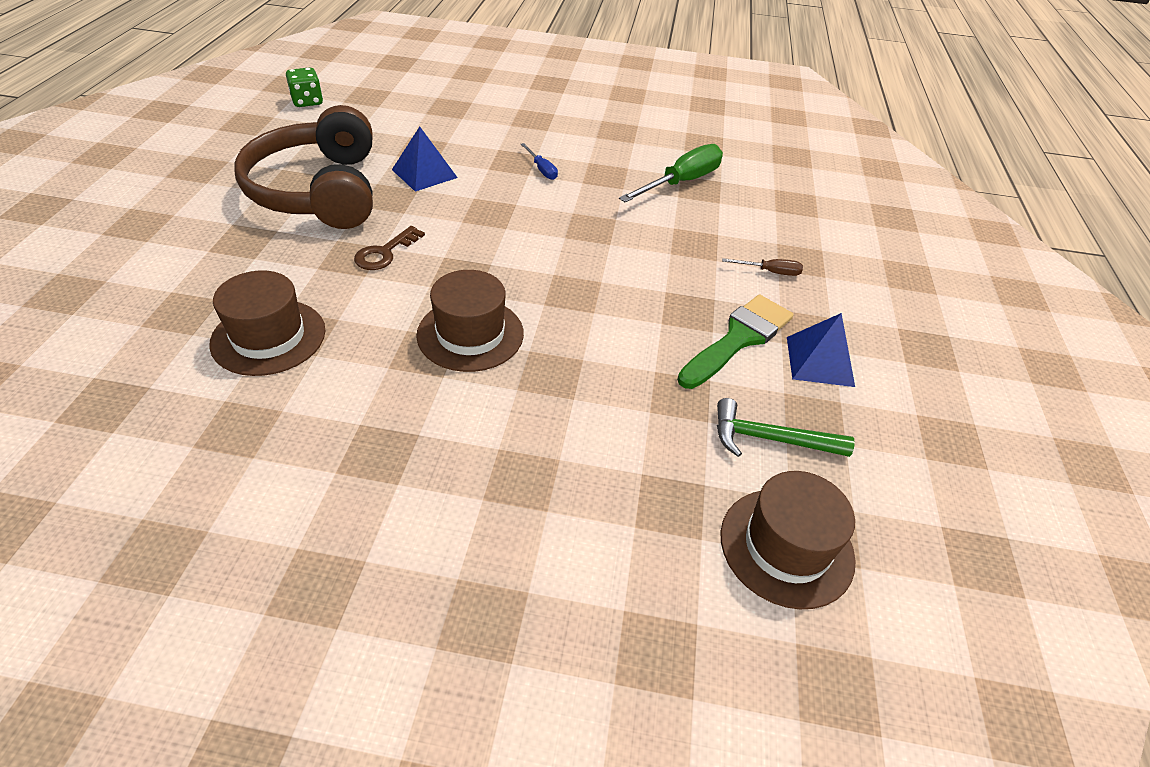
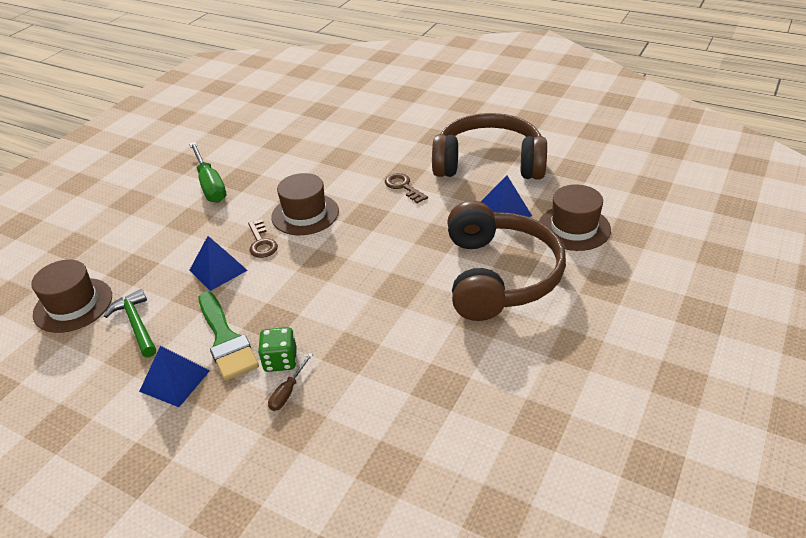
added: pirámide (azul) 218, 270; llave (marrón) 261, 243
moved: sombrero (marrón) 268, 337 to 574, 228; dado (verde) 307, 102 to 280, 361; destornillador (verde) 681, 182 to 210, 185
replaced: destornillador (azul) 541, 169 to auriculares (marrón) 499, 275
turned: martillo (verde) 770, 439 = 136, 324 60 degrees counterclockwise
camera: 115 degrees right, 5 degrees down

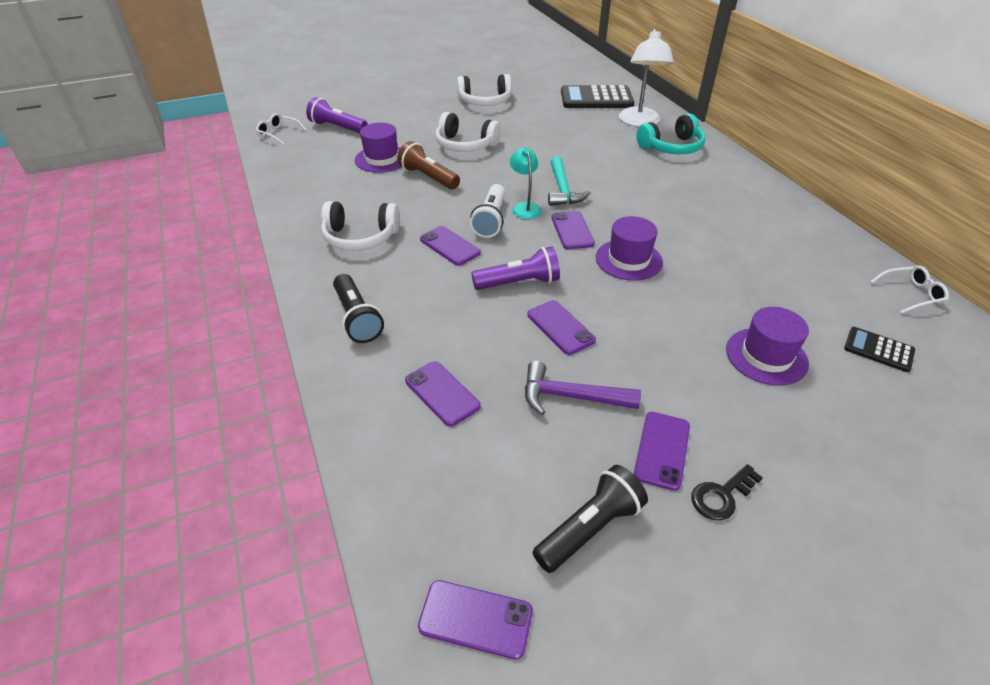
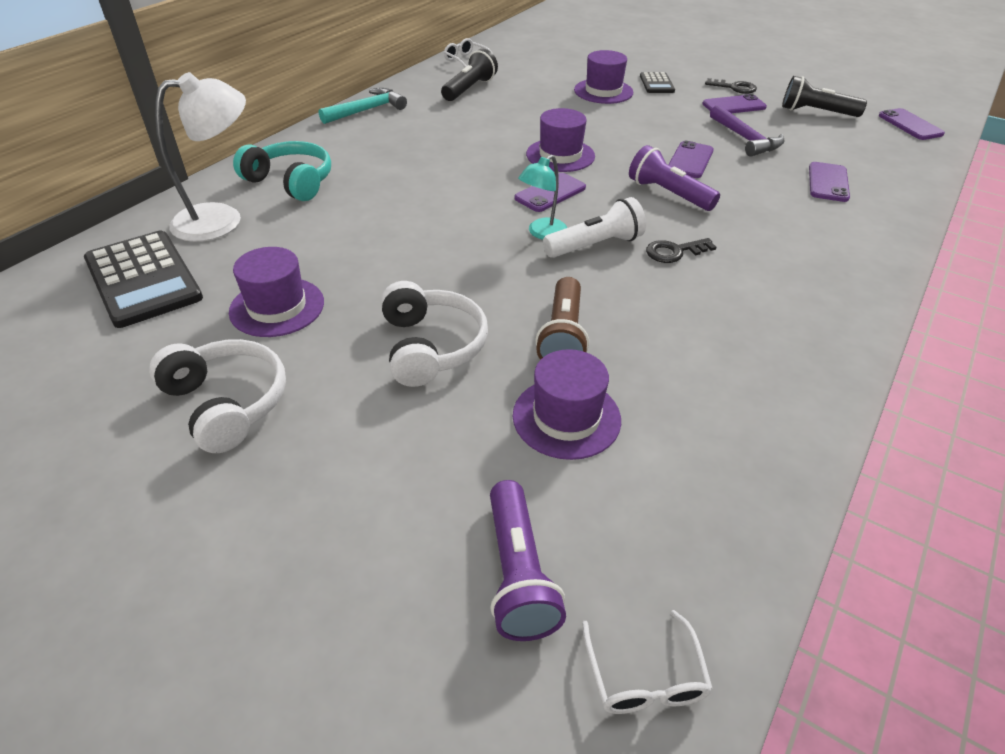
removed: auriculares (blanco) 360, 237
added: sombrero (morado) 277, 307
moved: lámpara de mano (negro) 357, 318 to 469, 89; martillo (turquesa) 562, 190 to 367, 110; calculadora (negro) 878, 350 to 656, 83
replaced: móvil (morado) 450, 246 to llave (negro) 674, 252
camera: 125 degrees left, 0 degrees up

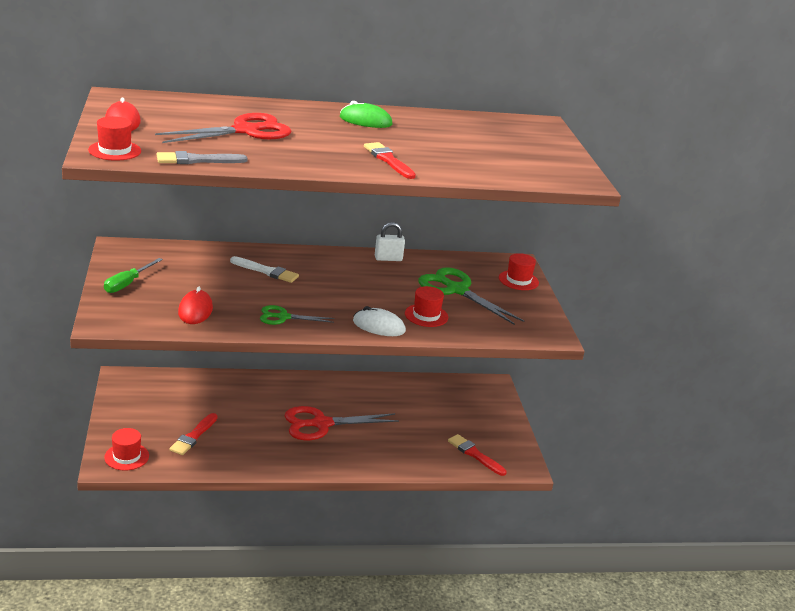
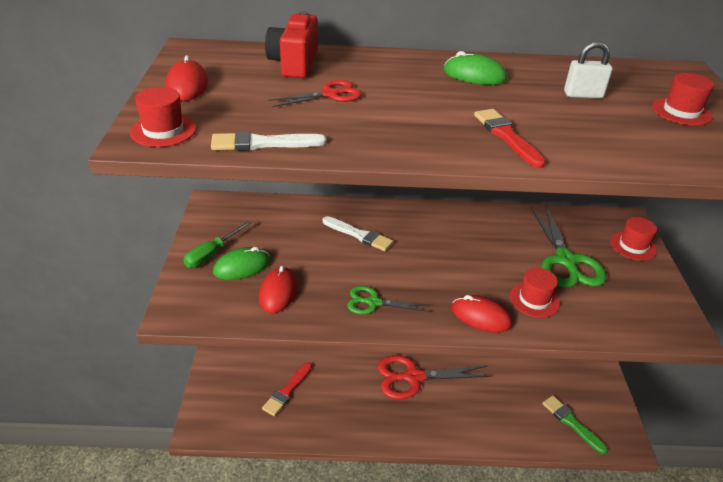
added: ratón (verde) 242, 266; cámara (rojo) 294, 64
moved: sombrero (rojo) 126, 456 to 681, 112; candado (blanco) 388, 258 to 583, 95
recoloured: pincel (gris) 197, 160 to pincel (blanco) 263, 143; ratón (blanco) 379, 326 to ratón (rojo) 481, 316; pincel (rojo) 475, 454 to pincel (verde) 571, 423
turned: tijeras (verde) 456, 290 = 565, 261 150 degrees counterclockwise
resized: tijeras (rojo) 245, 131 = 330, 95 x0.57
camera: 10 degrees right, 10 degrees up

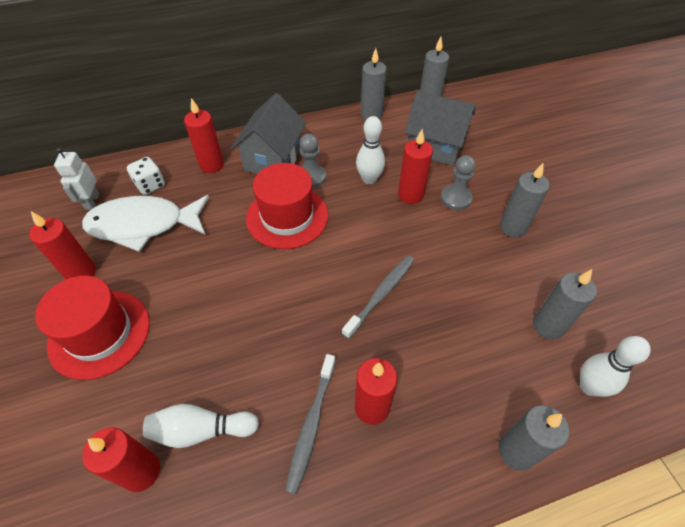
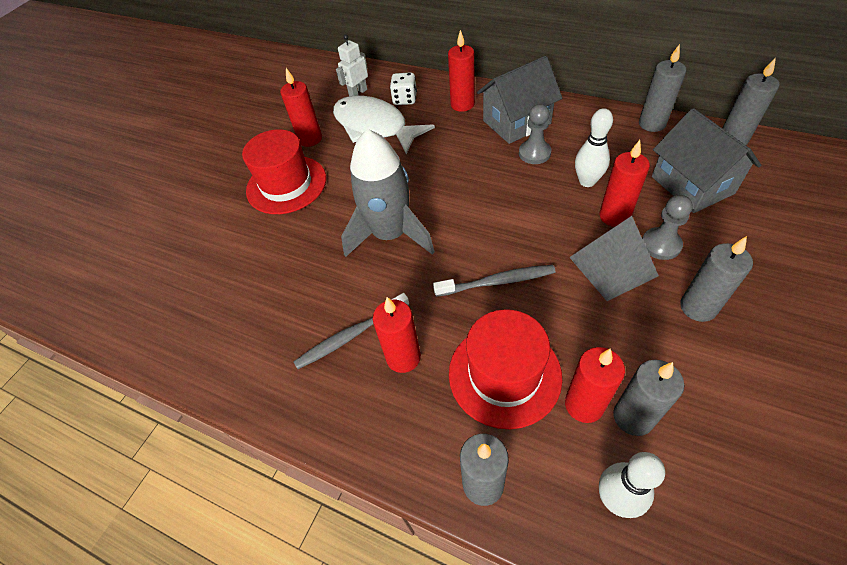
removed: bolo (blanco) 201, 430
added: cohete (gris) 390, 234; pirámide (gris) 613, 266
moved: vela (rojo) 141, 471 to 584, 405; sombrero (rojo) 287, 217 to 504, 374
camera: 50 degrees right, 0 degrees up

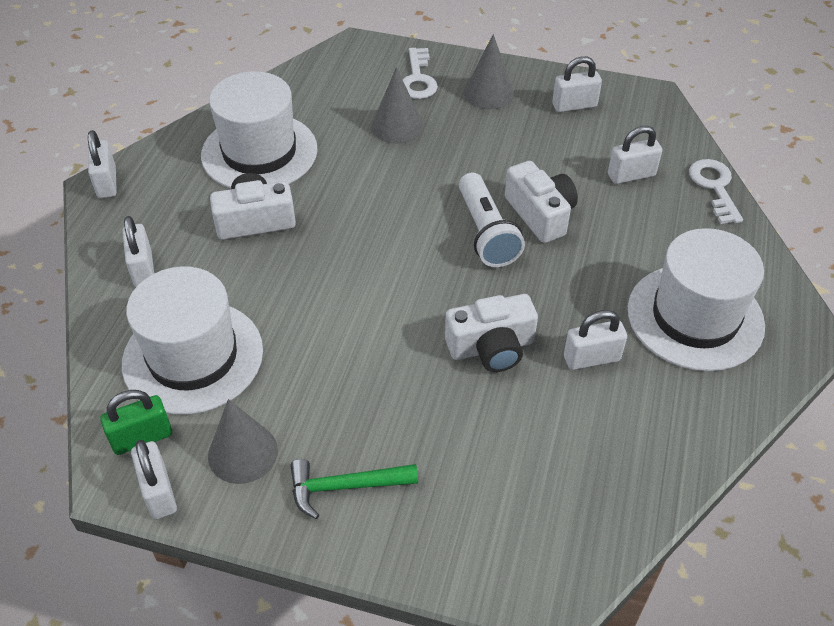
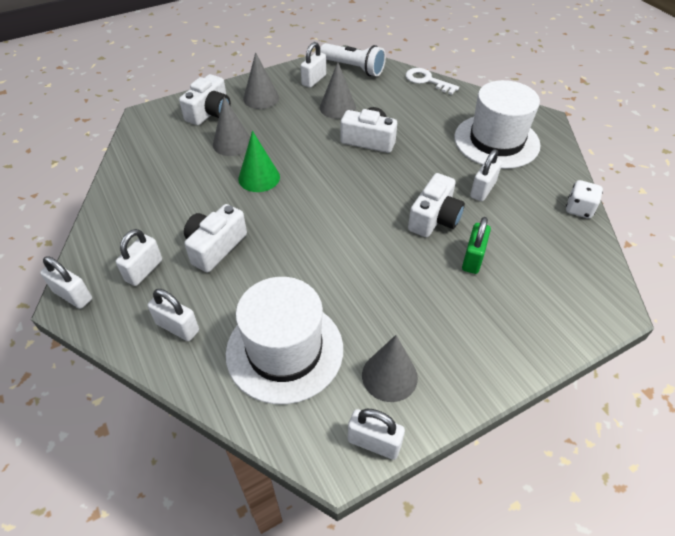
removed: sombrero (blanco) 259, 152; martillo (verde) 345, 487
added: cono (verde) 259, 178; cono (gris) 337, 107; dado (blanco) 579, 209
moved: candado (verde) 142, 437 to 473, 259; lámpara de mano (blanco) 486, 233 to 354, 68; candado (blanco) 631, 175 to 144, 270
replaced: llave (blanco) 418, 79 to cámara (blanco) 210, 112
camera: 45 degrees left, 0 degrees up

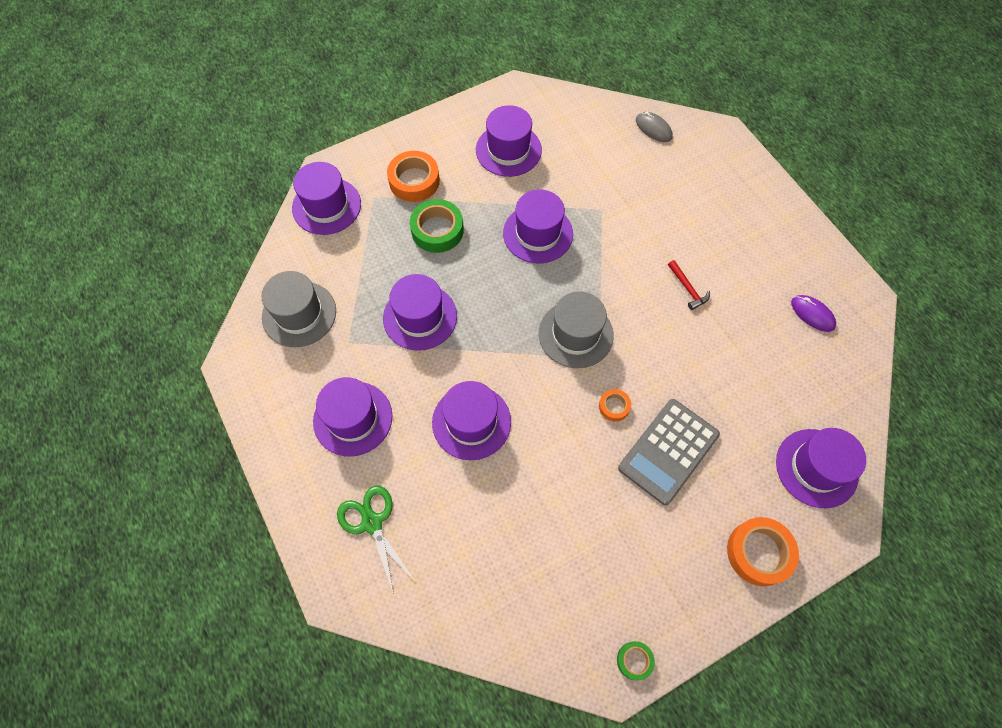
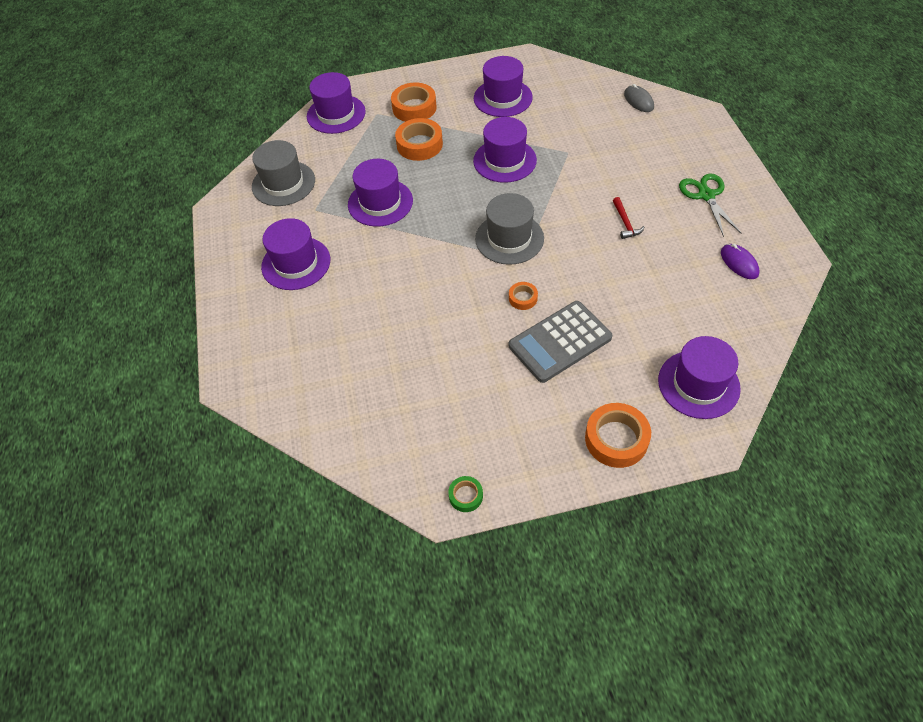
removed: sombrero (morado) 471, 422
moved: tijeras (verde) 371, 522 to 706, 195
recoloured: cinta adhesiva (verde) 437, 230 to cinta adhesiva (naranja) 419, 144
camera: 20 degrees right, 10 degrees down

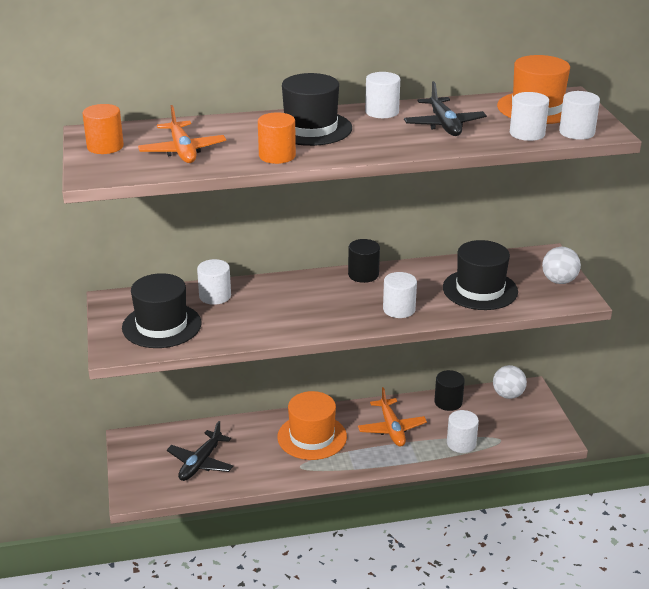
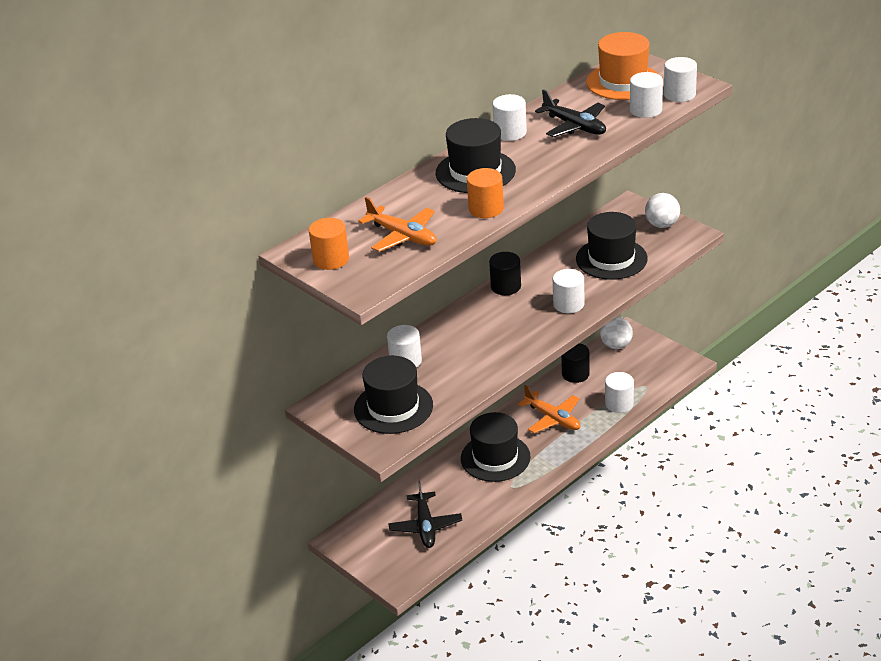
recoloured: sombrero (naranja) 312, 437 to sombrero (negro) 495, 457
camera: 30 degrees left, 5 degrees up

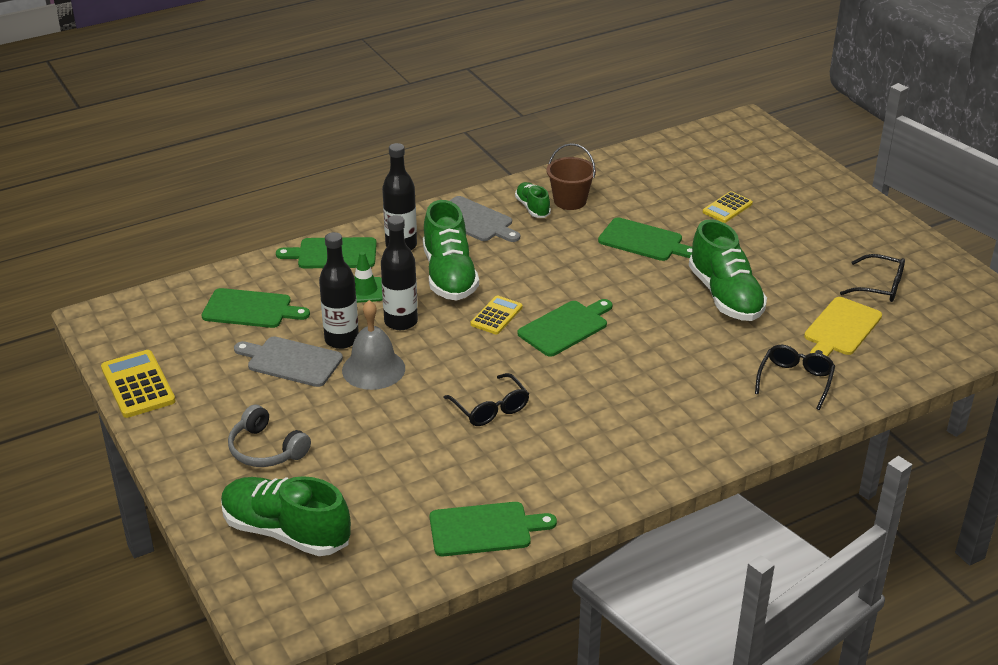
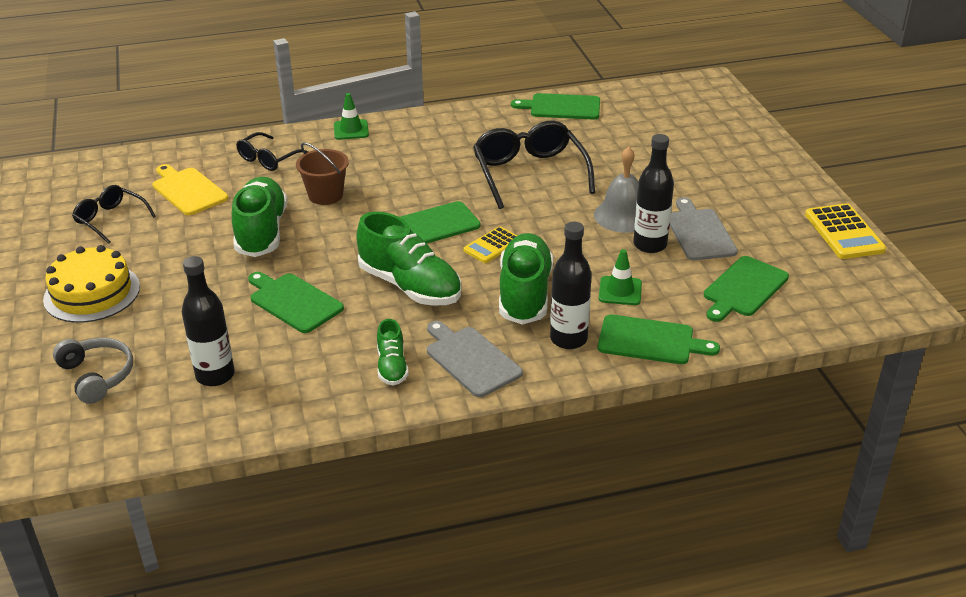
removed: calculadora (amarillo) 727, 208
added: tarta (amarillo) 92, 293; cono de tráfico (verde) 351, 130
moved: zapato (verde) 286, 532 to 410, 286; auriculares (gris) 266, 449 to 97, 376; botella (negro) 401, 322 to 215, 375; balde (marrón) 570, 201 to 325, 195
turned: tabla de cortar (verde) 250, 309 = 743, 288 75 degrees counterclockwise; tabla de cortar (gris) 291, 361 = 699, 232 135 degrees counterclockwise; tabla de cortar (amarillo) 841, 328 = 188, 190 90 degrees counterclockwise
resized: gafas (negro) 490, 409 = 529, 173 x1.74
camera: 165 degrees left, 0 degrees up

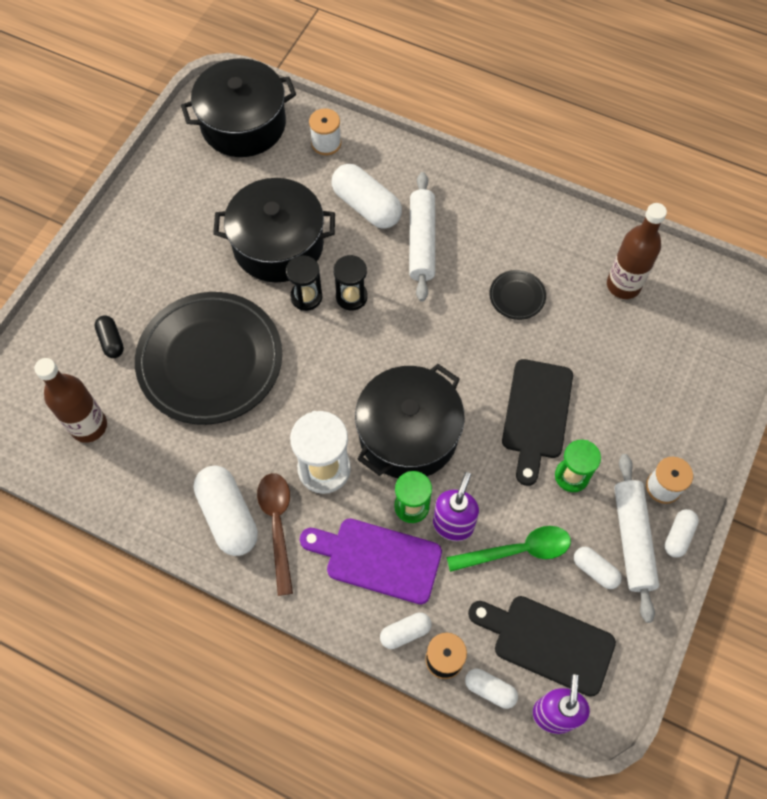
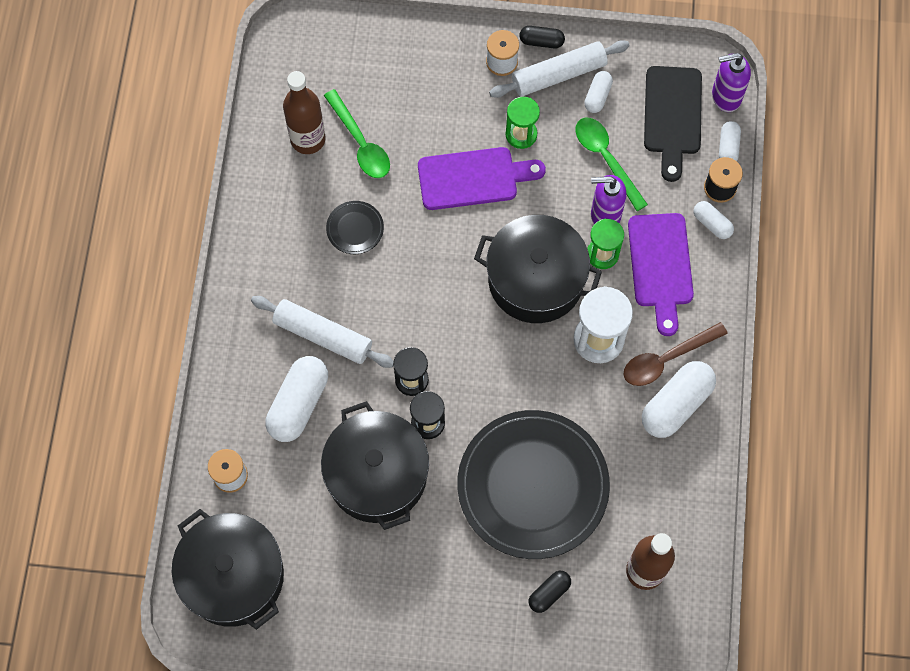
added: cuchara (verde) 360, 143
recoloured: tabla de cortar (negro) 536, 414 to tabla de cortar (morado) 473, 178; cápsula (blanco) 678, 536 to cápsula (negro) 541, 41
turned: rodillo (blanco) 422, 242 = 323, 335 45 degrees clockwise
camera: 110 degrees left, 5 degrees up

